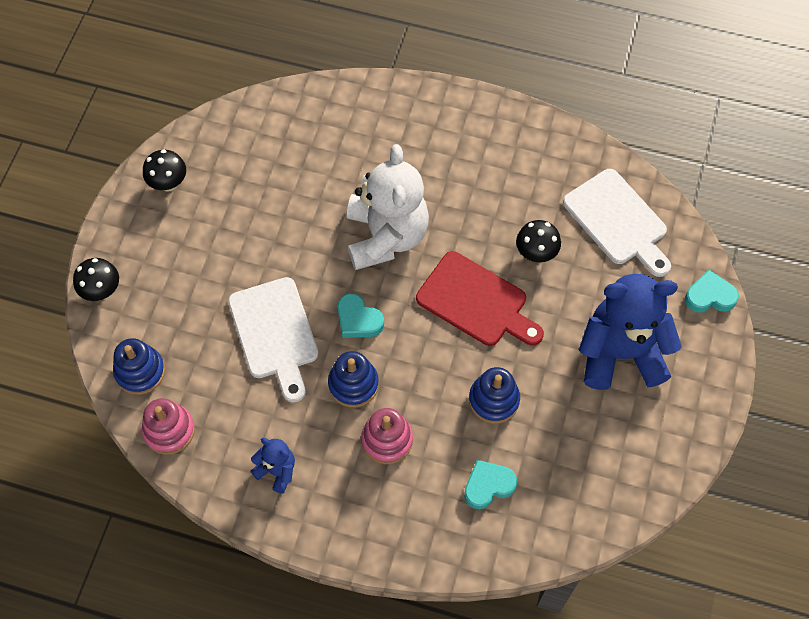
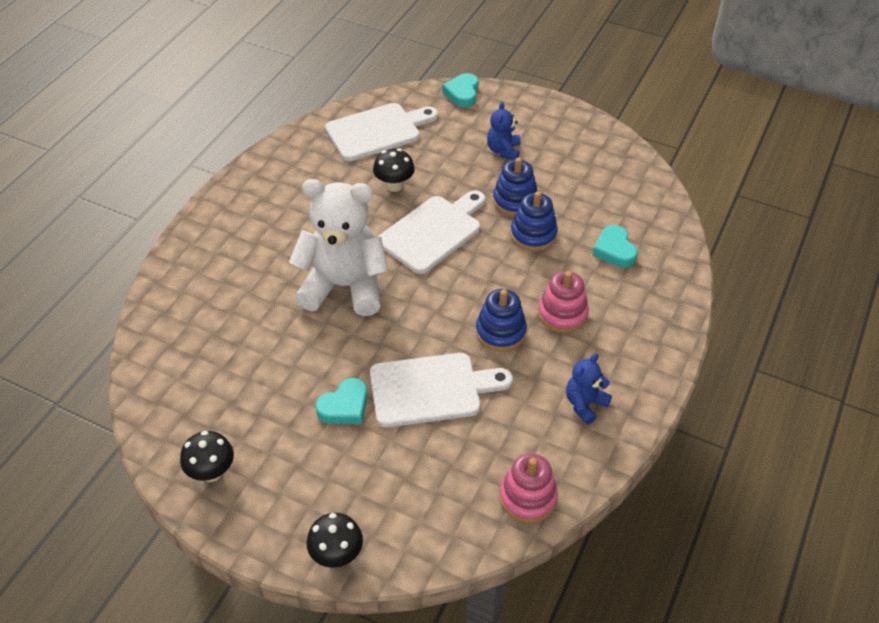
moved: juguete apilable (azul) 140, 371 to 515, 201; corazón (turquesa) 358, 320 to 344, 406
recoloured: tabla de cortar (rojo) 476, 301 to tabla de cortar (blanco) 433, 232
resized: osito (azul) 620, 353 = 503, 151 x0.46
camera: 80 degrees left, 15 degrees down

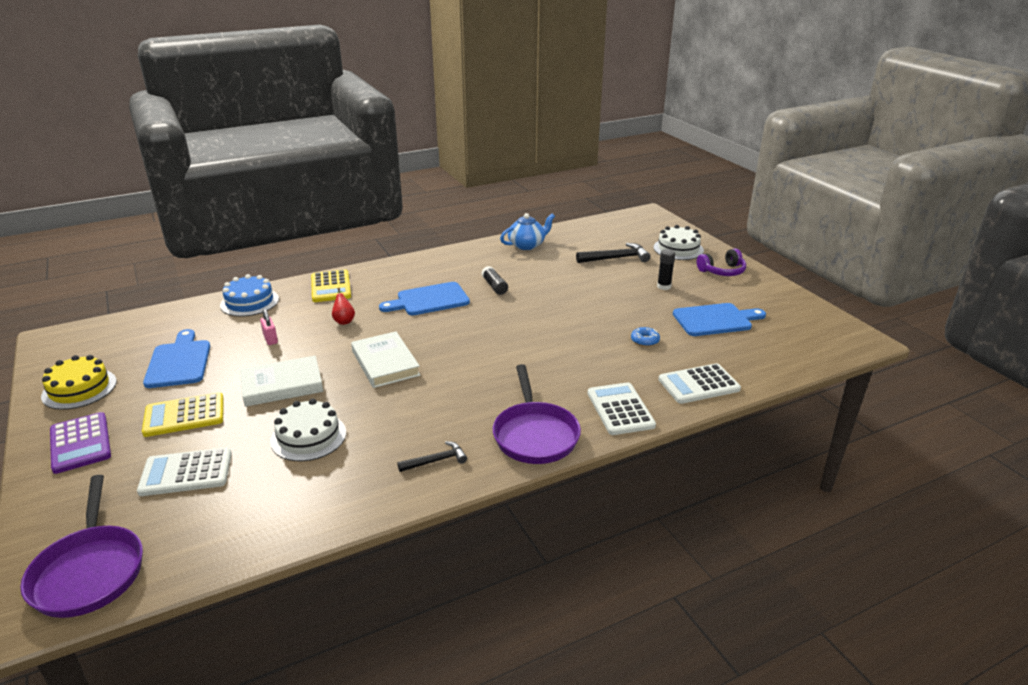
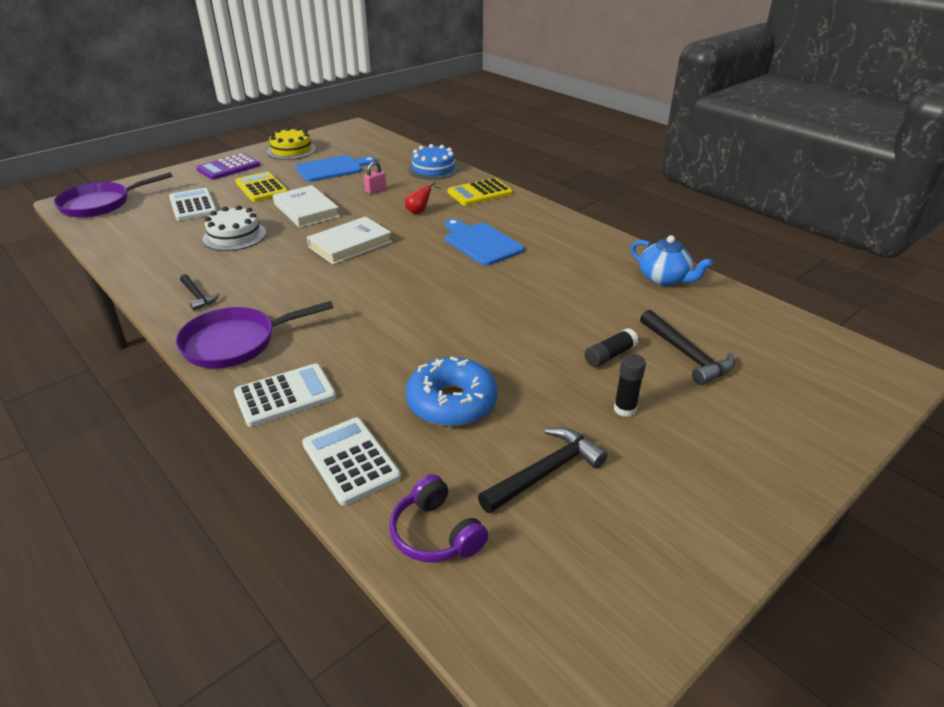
removed: tarta (blanco) 678, 249
moved: barra de pegamento (negro) 494, 286 to 609, 355; auriculares (morado) 722, 271 to 435, 534
replaced: tabla de cortar (azul) 715, 320 to martillo (negro) 545, 472
resized: rosquilla (azul) 645, 340 = 451, 402 x2.24
camera: 75 degrees right, 5 degrees up

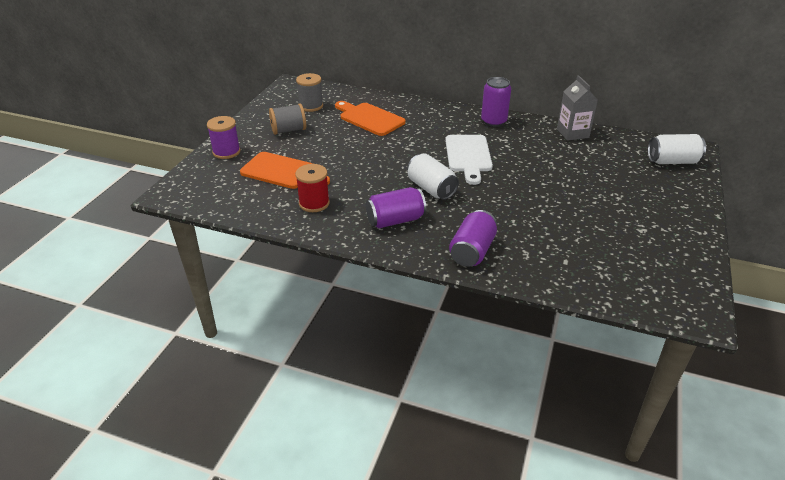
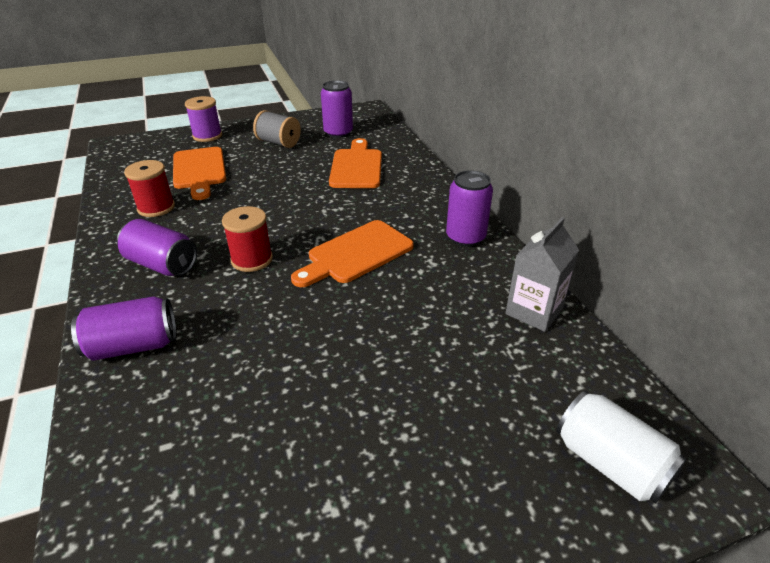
replaced: carrete (gris) 311, 106 to lata (morado) 338, 133; lata (blanco) 431, 189 to carrete (rojo) 252, 259
recoloured: tabla de cortar (blanco) 468, 156 to tabla de cortar (naranja) 356, 254
camera: 50 degrees right, 0 degrees up

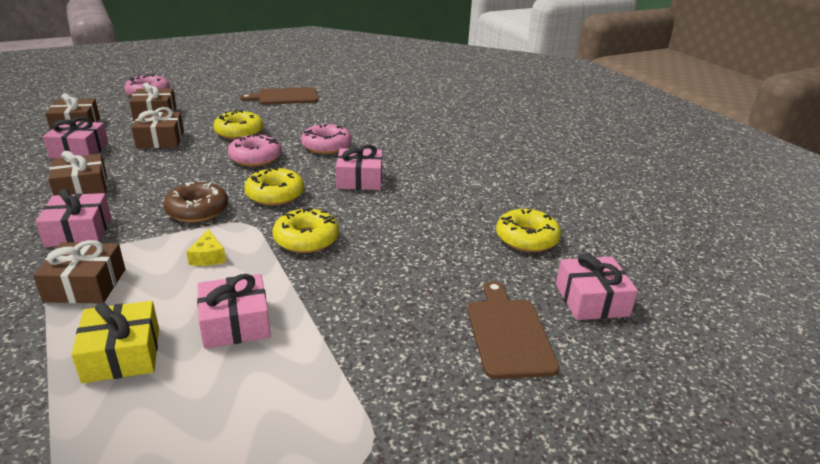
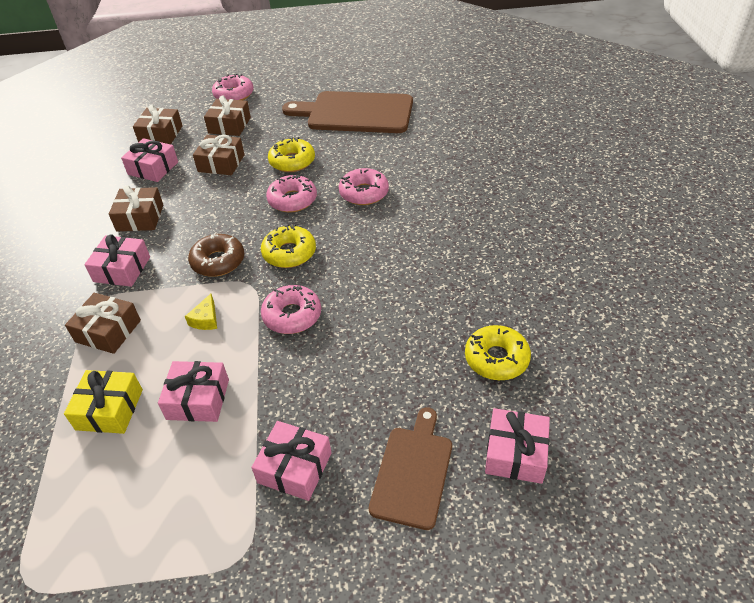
moved: regalo (rosa) 359, 179 to 294, 468
recoloured: rosquilla (amarillo) 306, 239 to rosquilla (rosa) 292, 315
resized: tabla de cortar (marrón) 284, 97 = 355, 113 x1.69
camera: 25 degrees right, 15 degrees up

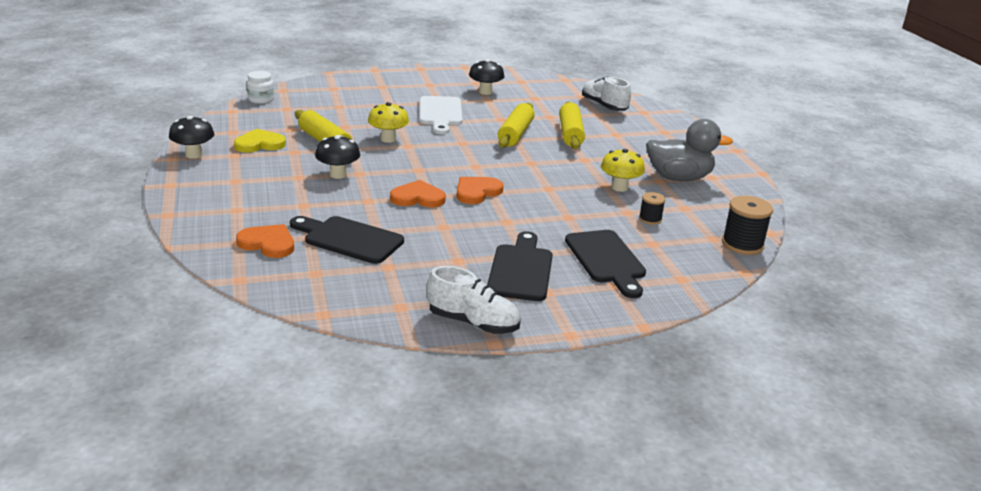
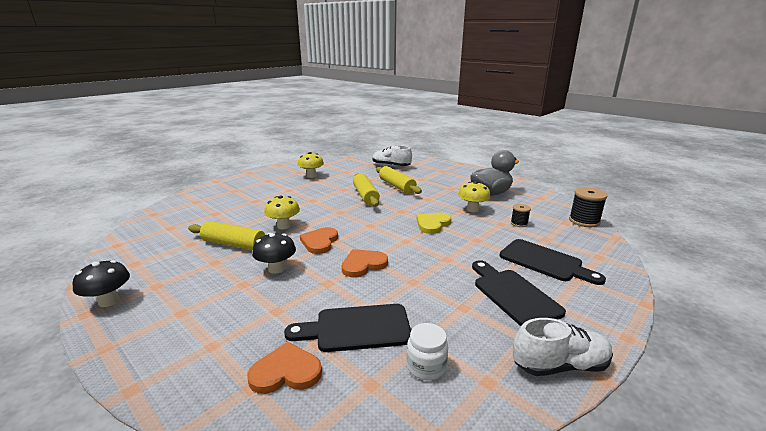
removed: tabla de cortar (blanco) 440, 113
moved: corazón (amarillo) 259, 144 to 432, 224; tarro (blanco) 261, 100 to 426, 366; corazón (naranja) 477, 192 to 320, 242
recoloured: seta (negro) 485, 92 to seta (amarillo) 311, 176
camera: 30 degrees left, 5 degrees down

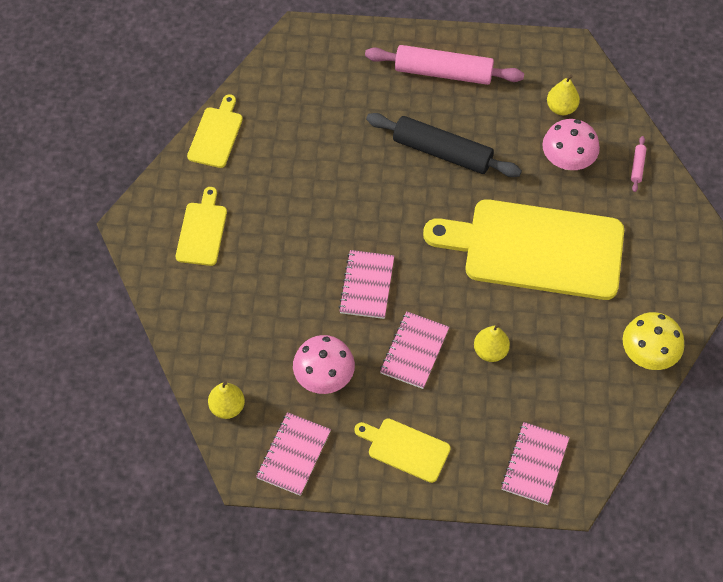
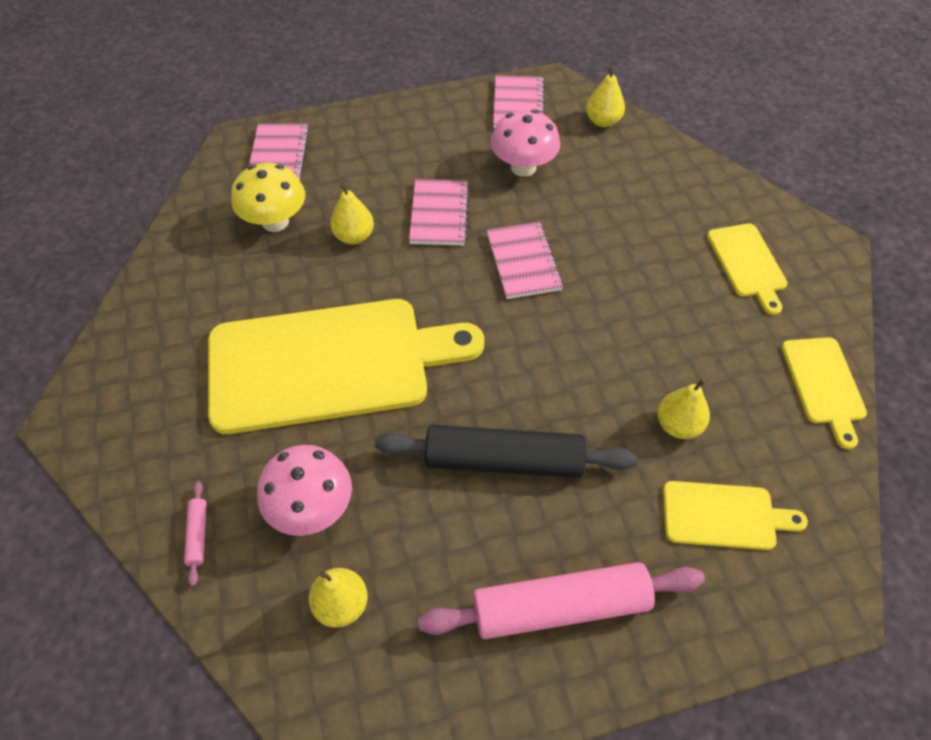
added: pera (amarillo) 678, 425
moved: tabla de cortar (amarillo) 405, 449 to 724, 516; seta (amarillo) 648, 354 to 275, 221
camera: 160 degrees right, 5 degrees down

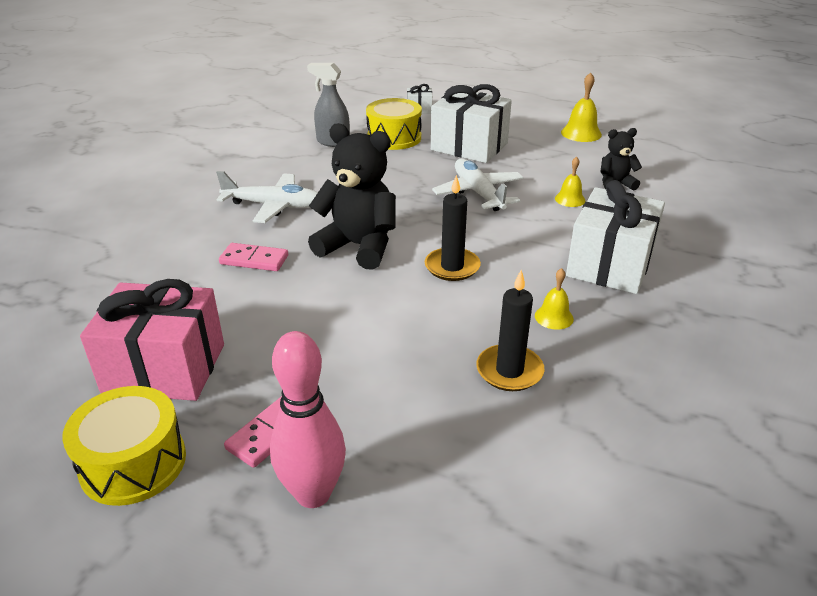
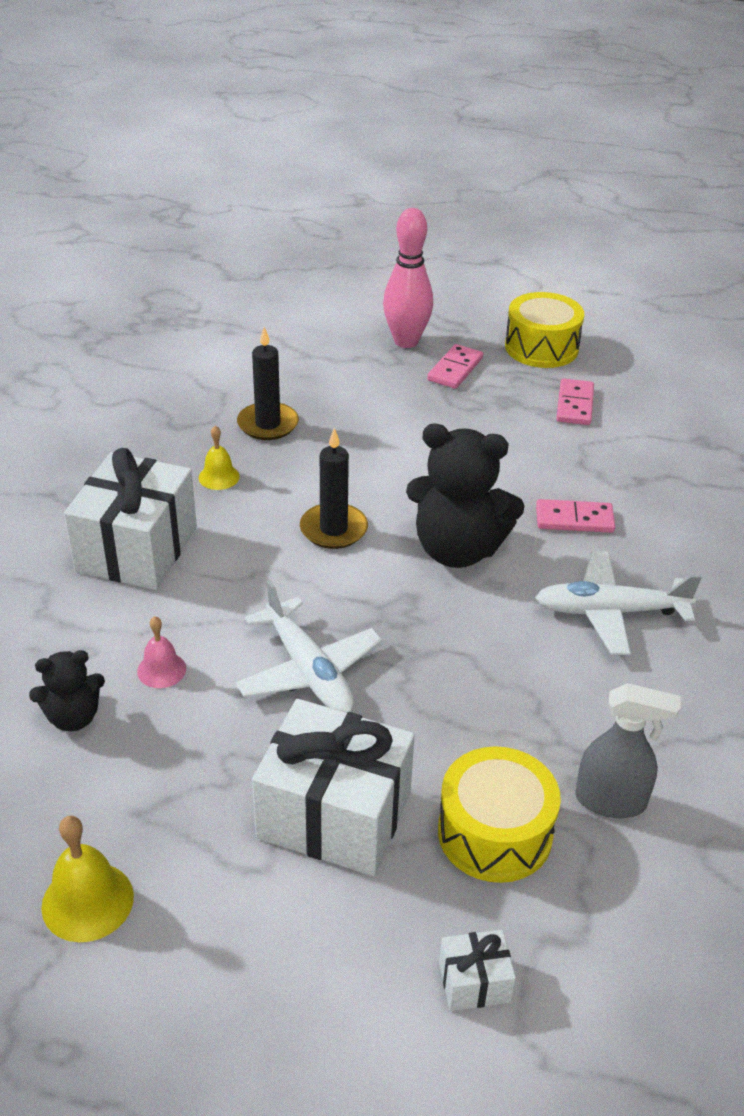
replaced: regalo (rosa) 164, 368 to ficha de dominó (rosa) 574, 405
recoloured: campana (amarillo) 570, 199 to campana (rosa) 161, 670
camera: 170 degrees right, 5 degrees up

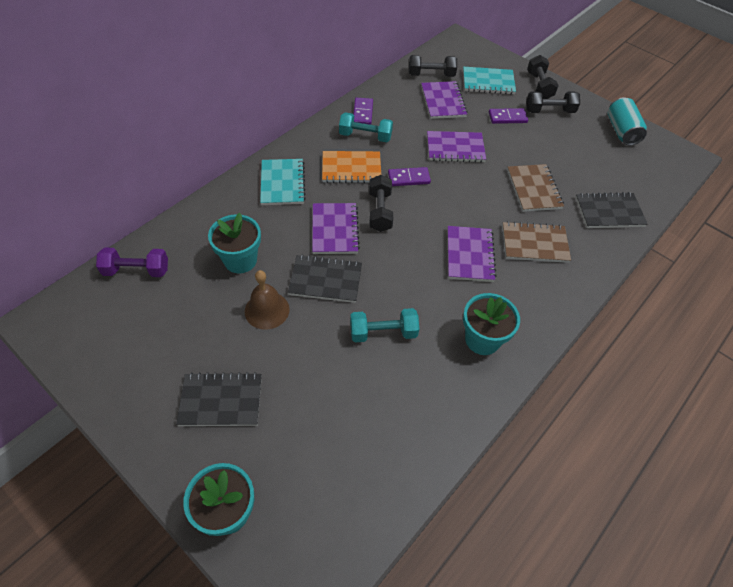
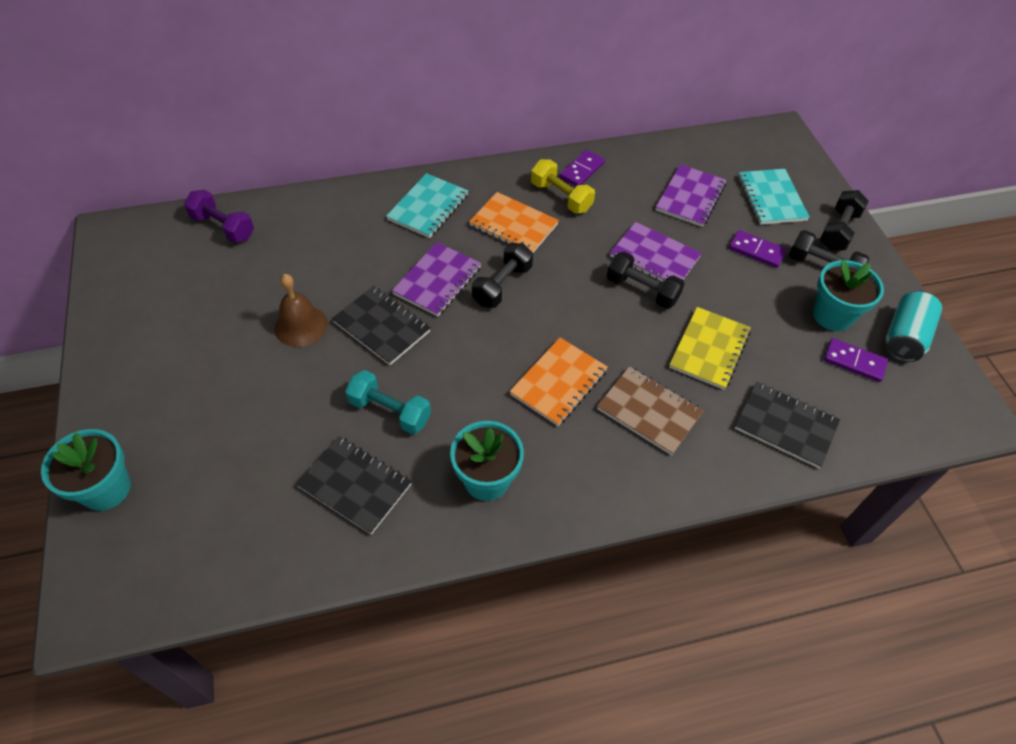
moved: cuaderno (negro) 221, 400 to 355, 485; maceta (turquesa) 240, 260 to 832, 315; ficha de dominó (morado) 408, 178 to 854, 362; mancuerna (negro) 431, 75 to 642, 290
recoloured: mancuerna (turquesa) 365, 136 to mancuerna (amarillo) 561, 197; cuaderno (morado) 470, 255 to cuaderno (naranja) 559, 383; cuaderno (marrón) 534, 189 to cuaderno (amarillo) 709, 349
turned: cuaderno (turquesa) 488, 82 = 771, 198 45 degrees clockwise
camera: 35 degrees right, 0 degrees up

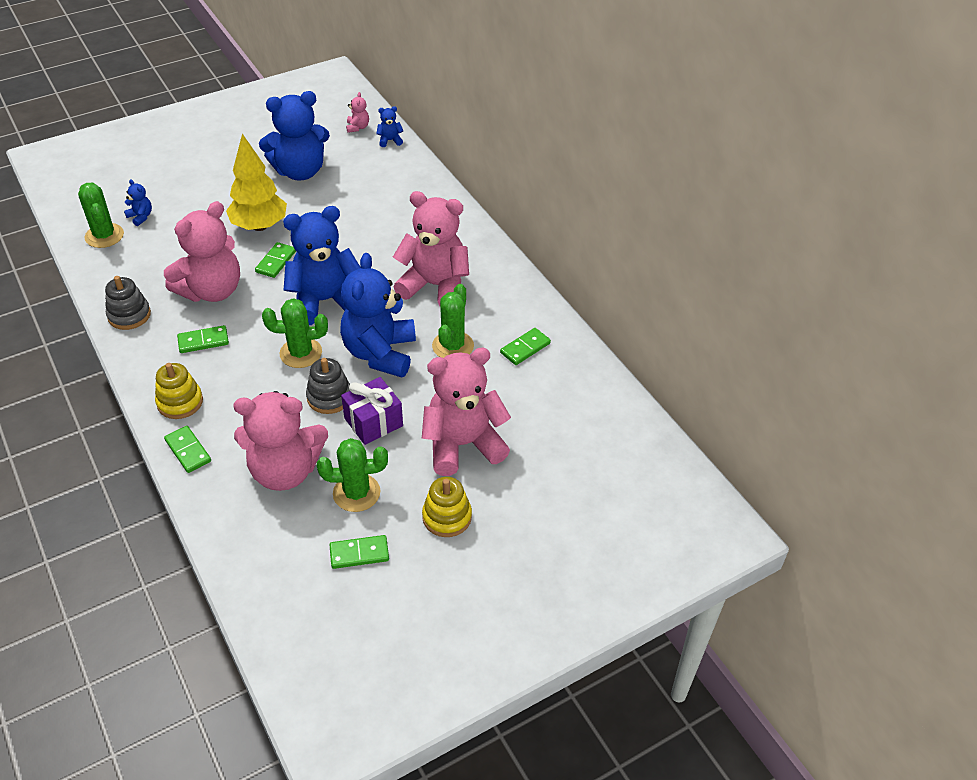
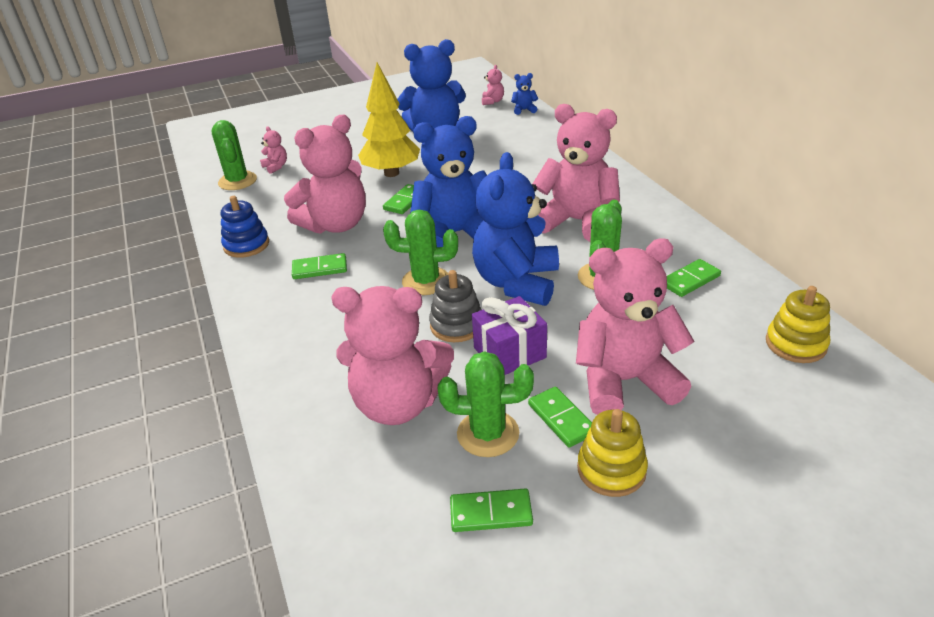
moved: juguete apilable (amarillo) 180, 402 to 795, 344; ficha de dominó (verde) 188, 451 to 562, 419
recoloured: juguete apilable (gris) 129, 315 to juguete apilable (azul) 246, 245; osito (azul) 141, 217 to osito (rosa) 276, 167
camera: 10 degrees right, 10 degrees down

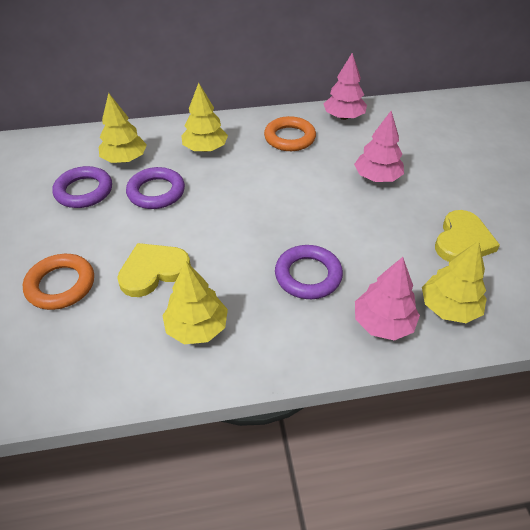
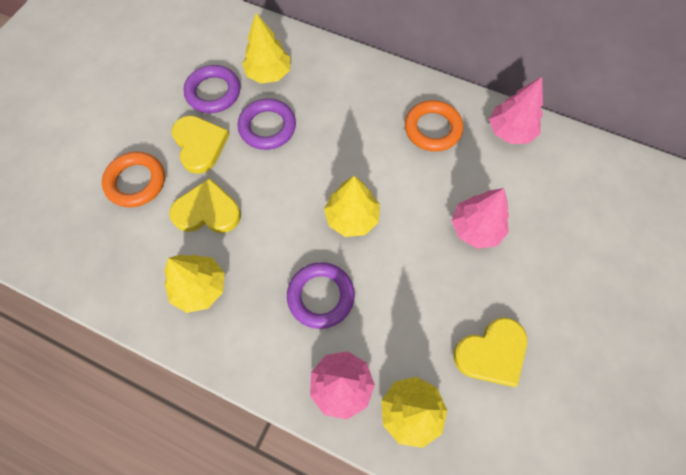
added: corazón (amarillo) 200, 145
moved: árbol (amarillo) 205, 149 to 352, 217
camera: 35 degrees right, 20 degrees up

